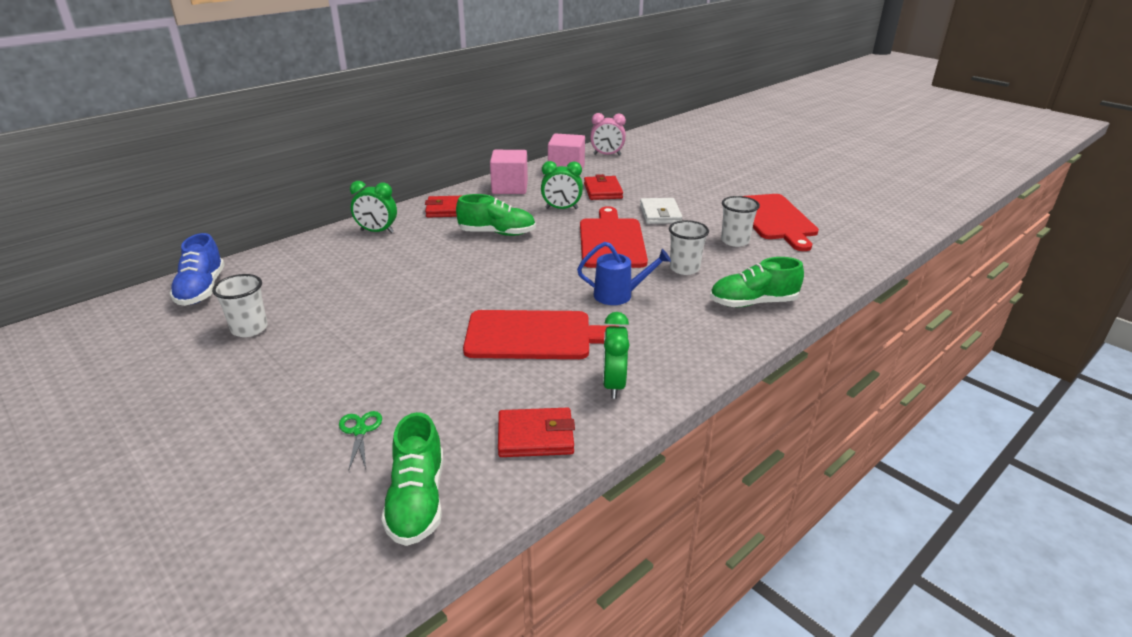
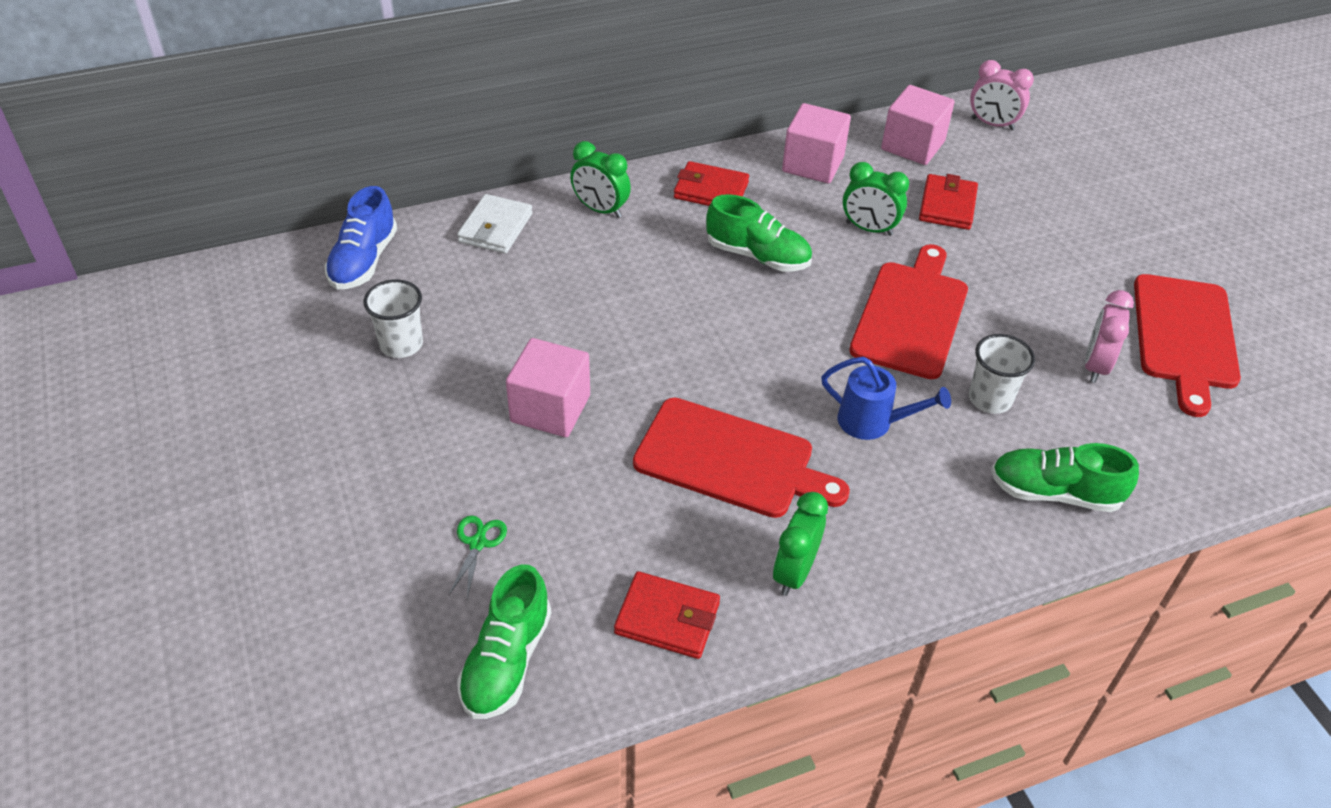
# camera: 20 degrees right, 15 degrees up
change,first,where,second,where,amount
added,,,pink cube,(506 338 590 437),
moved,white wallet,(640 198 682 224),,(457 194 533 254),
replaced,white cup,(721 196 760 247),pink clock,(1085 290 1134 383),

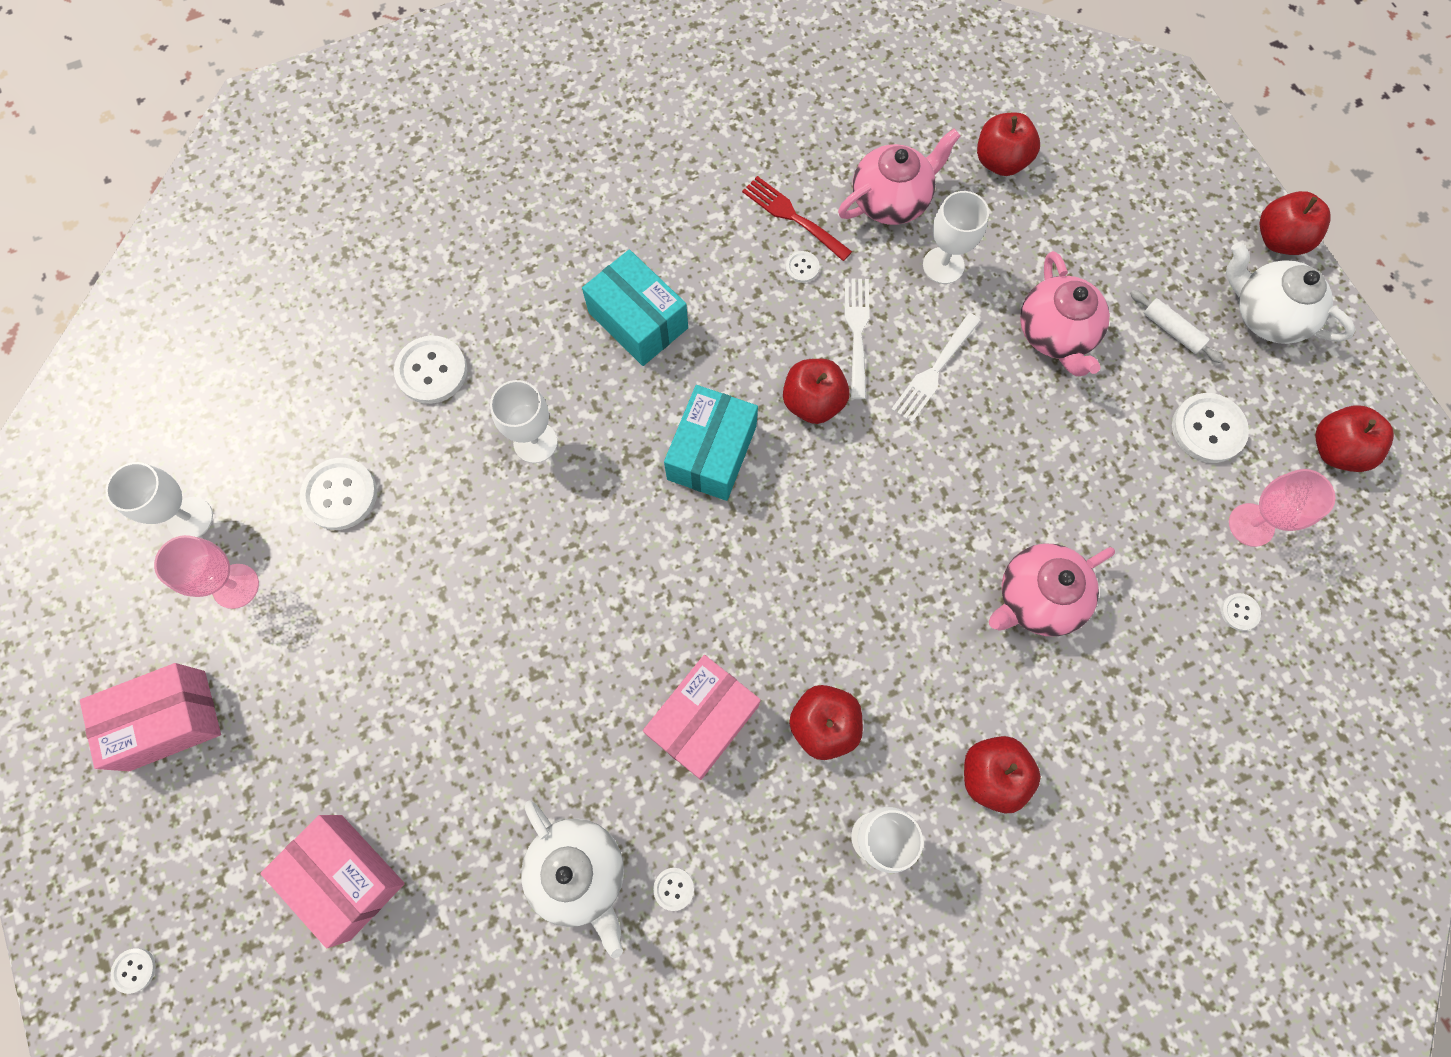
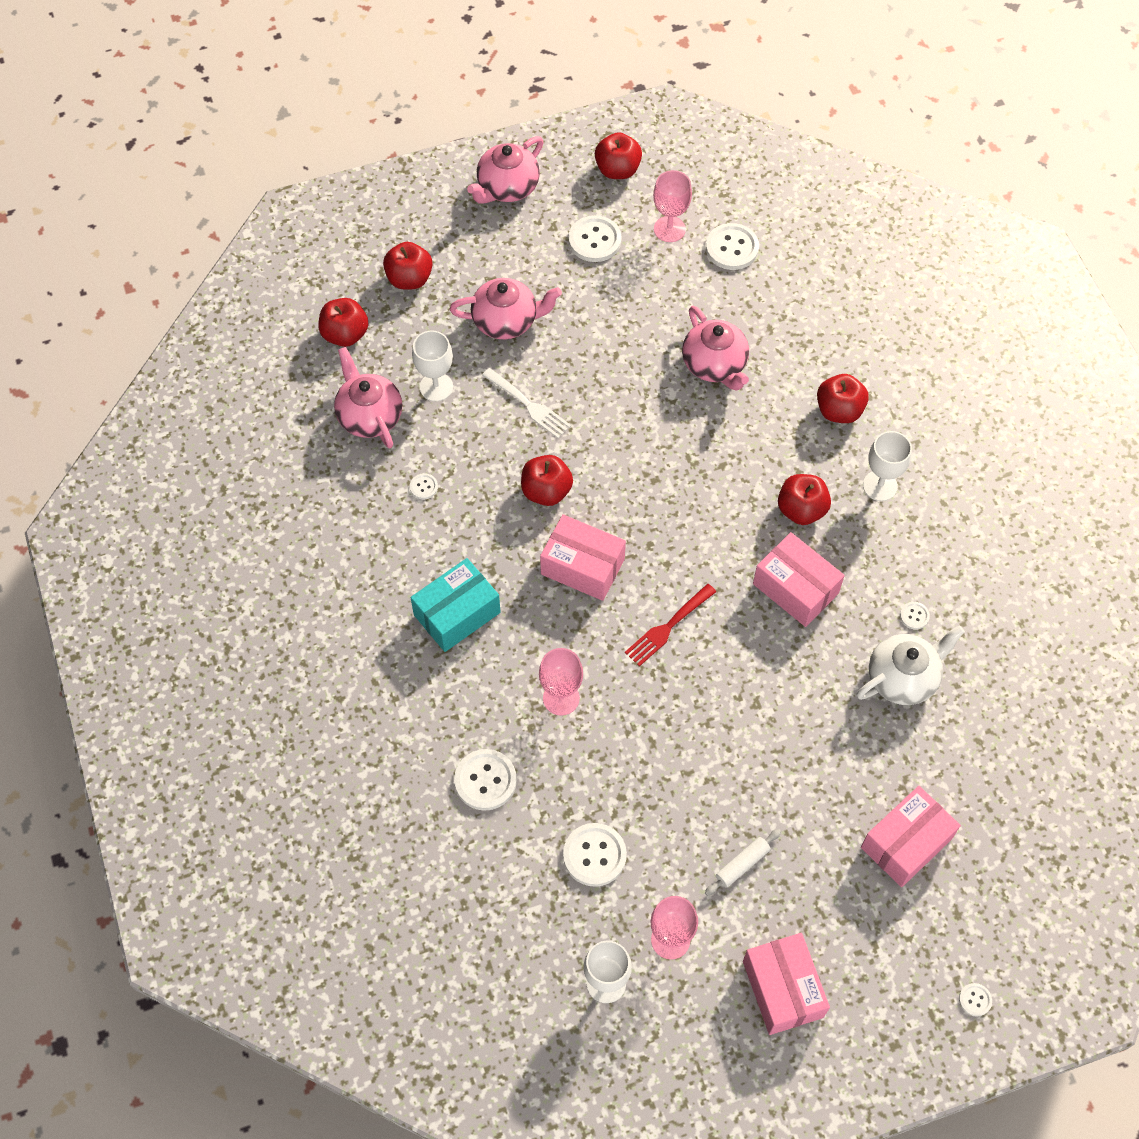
# camera: 85 degrees left, 10 degrees down
change,first,where,second,where,amount
removed,white fork,(845 278 870 399),,,
moved,red fork,(742 176 852 261),,(625 584 716 667),
moved,white rolling pin,(1130 290 1224 363),,(705 829 781 896),
moved,red apple,(1259 191 1331 255),,(383 242 433 290),
recoloured,white goblet,(490 380 558 463),pink goblet,(539 648 583 716),
recoloured,turquoise box,(664 385 758 501),pink box,(540 514 626 601),
recoloured,white teapot,(1226 242 1356 344),pink teapot,(467 136 544 204),
resized,white button,(1221 593 1261 631),,(706 223 759 270),x2.03

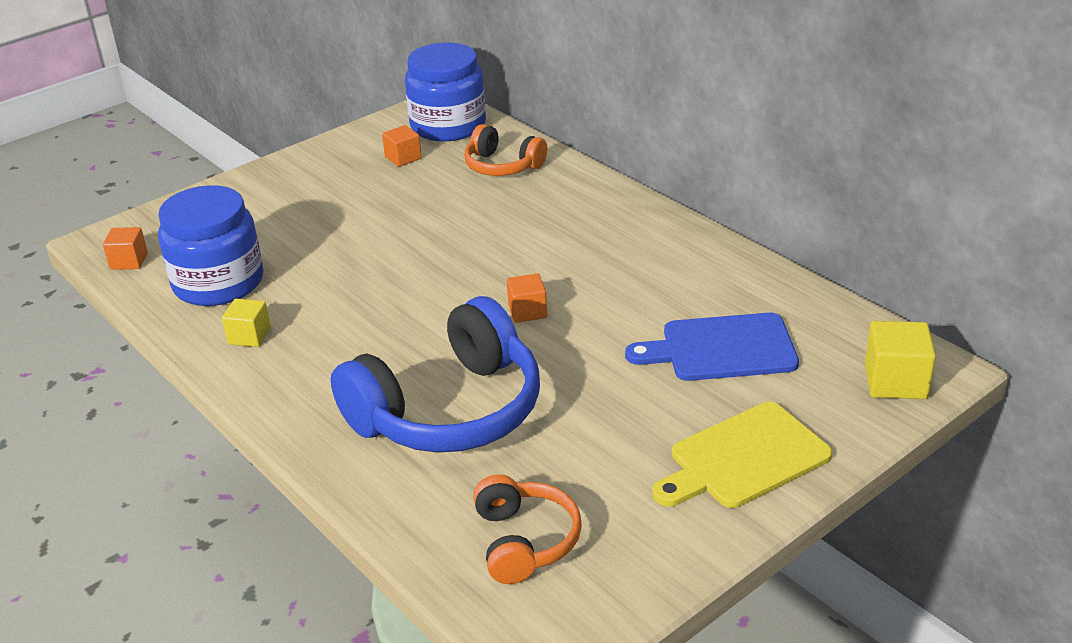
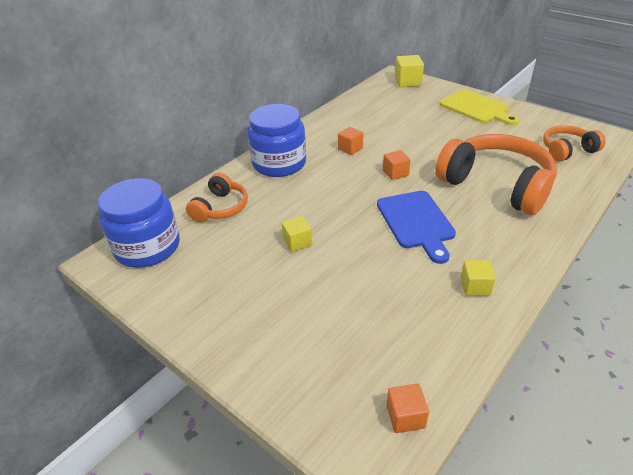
# camera: 100 degrees left, 5 degrees up
change,first,where,second,where,amount
added,,,yellow cube,(282 216 312 252),
moved,blue jar,(158 185 263 306),,(247 104 306 177),
moved,orange cube,(382 125 422 167),,(338 127 363 155),
moved,blue cutting board,(625 313 799 381),,(377 191 456 264),
recoloured,blue headphones,(331 296 540 453),orange headphones,(435 134 557 215),

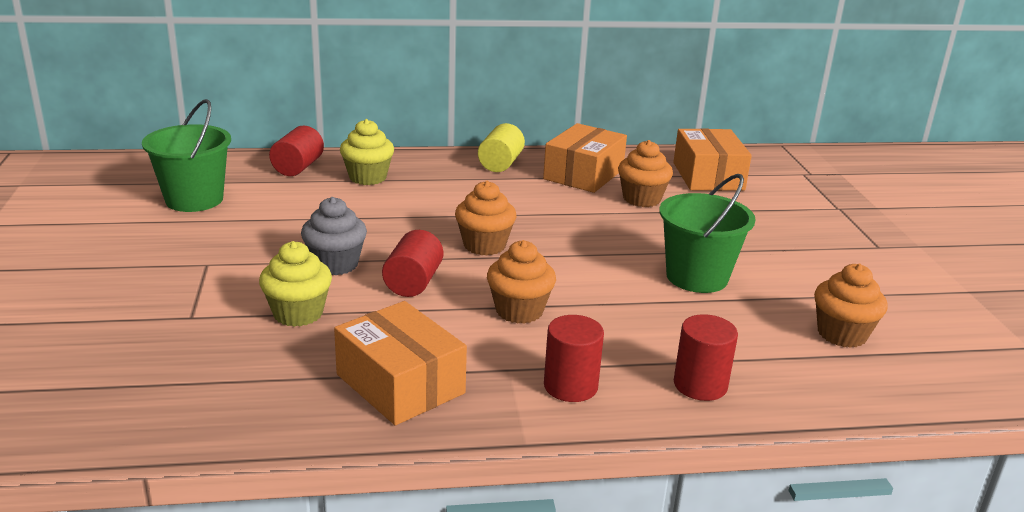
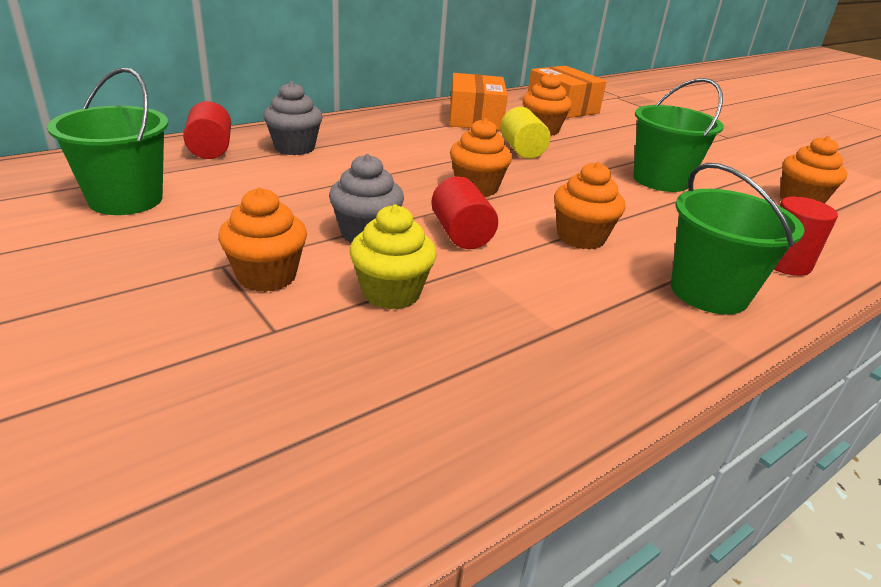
# camera: 30 degrees left, 5 degrees up
change,first,where,second,where,amount
removed,orange box,(334 301 467 426),,,
added,,,orange cupcake,(218 187 307 292),
moved,yellow cylinder,(478 123 525 172),,(500 107 551 159),
replaced,red cylinder,(544 315 604 402),green bucket,(671 163 805 315),
recoloured,yellow cupcake,(340 119 394 185),grey cupcake,(263 81 323 155),

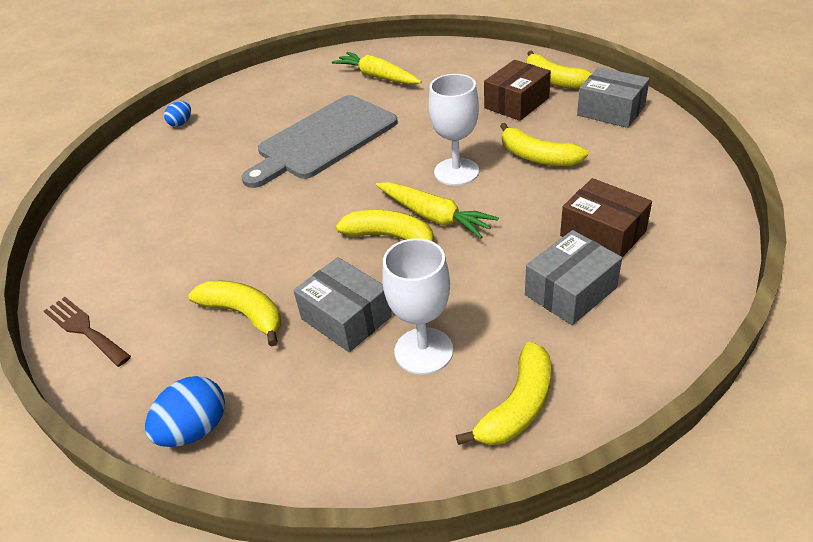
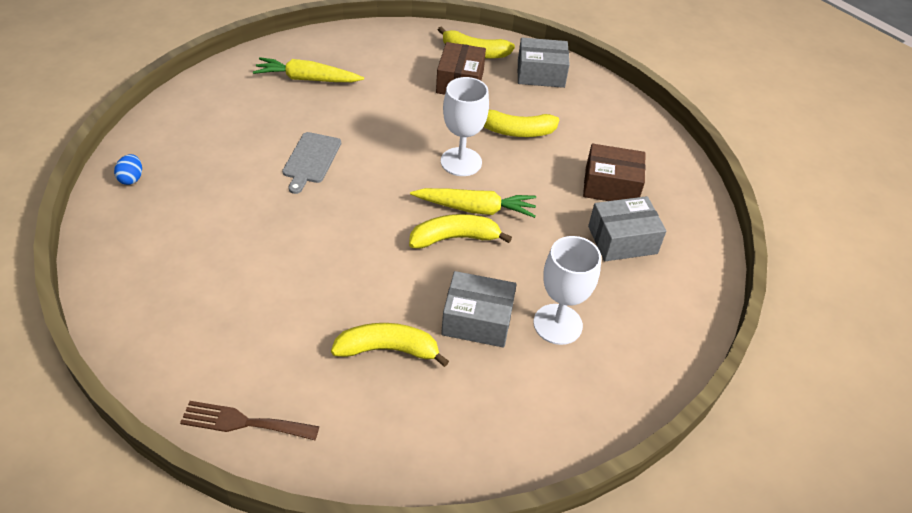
# camera: 40 degrees left, 5 degrees up
change,first,where,second,where,amount
removed,blue egg,(145 376 225 447),,,
removed,yellow banana,(456 341 551 445),,,
turned,grey box,(525 230 622 325),,(588 196 666 261),60 degrees clockwise
resized,grey cutting board,(242 95 398 188),,(282 132 341 194),x0.51

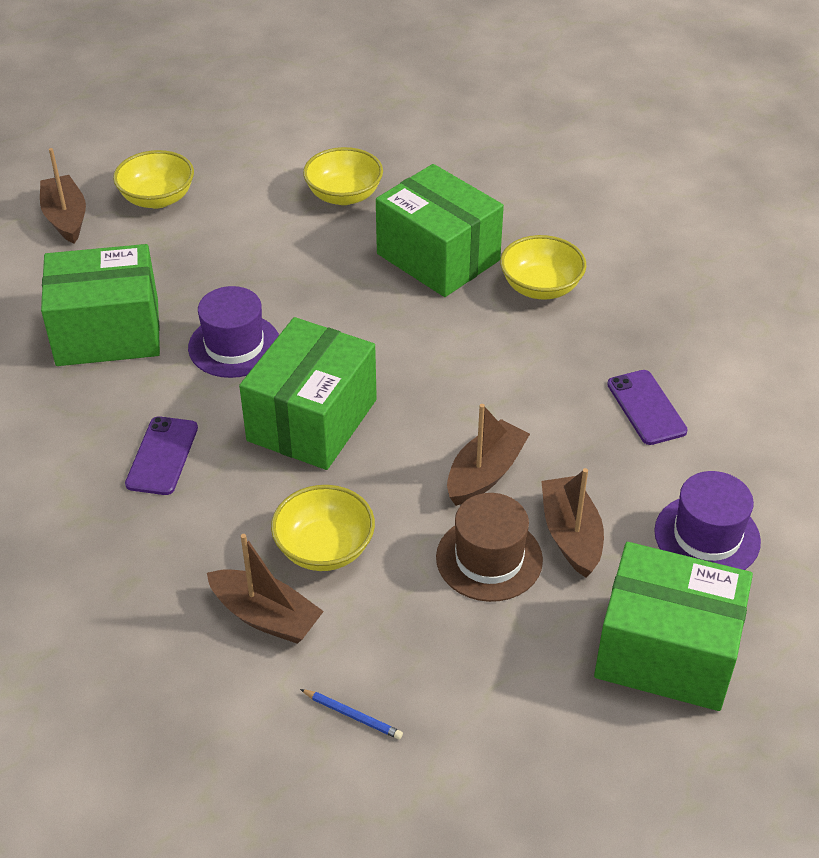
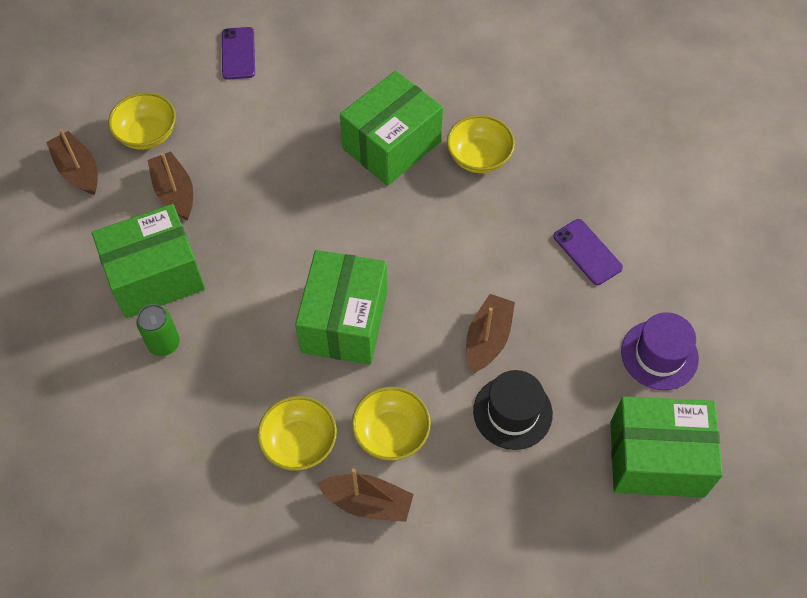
# camera: 15 degrees left, 15 degrees up
change,first,where,second,where,amount
removed,purple hat,(188 286 279 378),,,
removed,blue pencil,(300 689 403 740),,,
added,,,green can,(136 304 180 356),
moved,purple phone,(125 416 198 495),,(222 27 255 80),
moved,yellow bowl,(303 147 383 205),,(257 396 337 471),
moved,brown boat,(541 468 604 578),,(148 151 193 220),
recoloured,brown hat,(436 493 543 602),black hat,(473 370 553 450),
turned,green box,(376 164 504 297),,(340 71 443 186),75 degrees counterclockwise

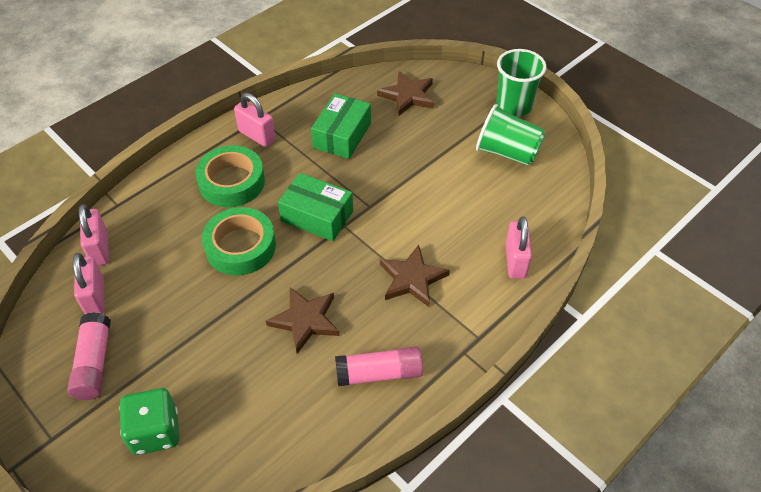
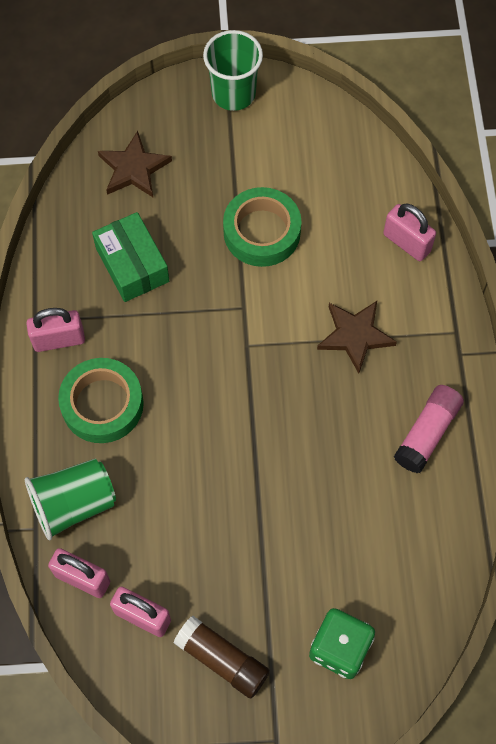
# camera: 50 degrees left, 15 degrees up
change,first,where,second,where,amount
removed,brown star,(266 287 340 354),,,
removed,green box,(278 173 353 241),,,
moved,green tape,(202 207 276 275),,(223 187 301 267),
moved,green cup,(476 104 545 166),,(25 459 116 540),
recoloured,pink glue stick,(67 312 111 400),brown glue stick,(173 615 270 698),

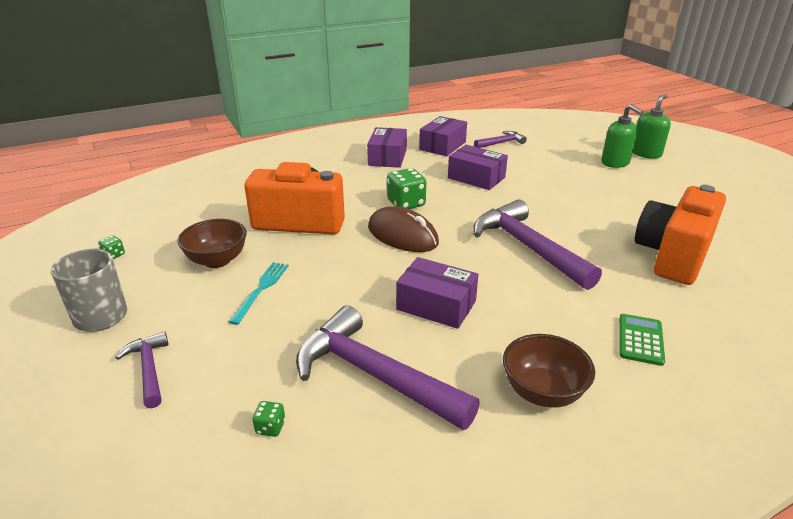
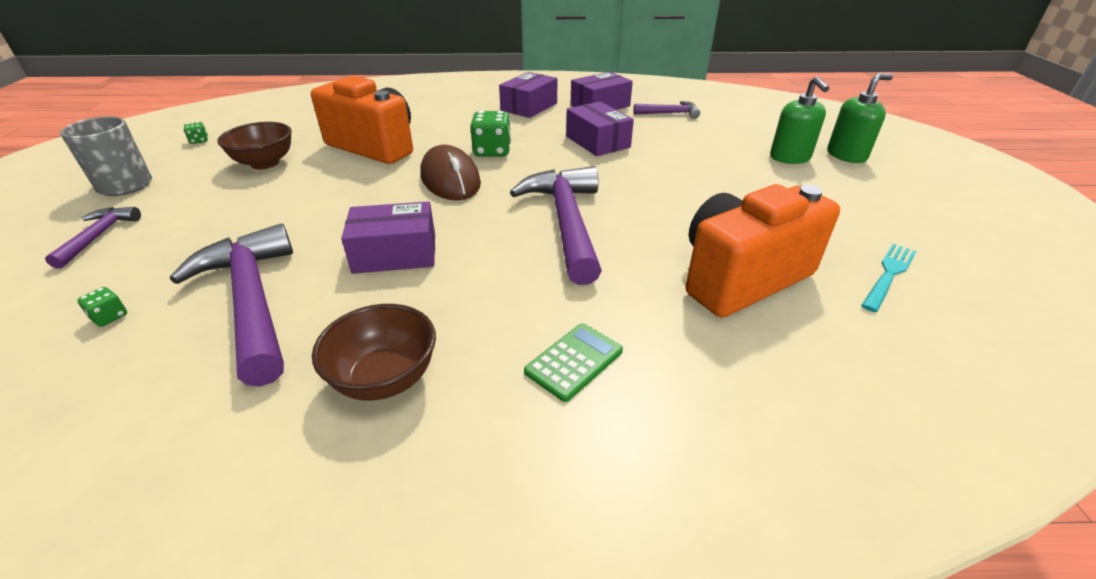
# camera: 25 degrees right, 5 degrees up
change,first,where,second,where,amount
moved,turquoise fork,(229 262 289 325),,(861 244 917 312),
turned,purple box,(396 257 478 329),,(341 201 435 274),60 degrees counterclockwise

